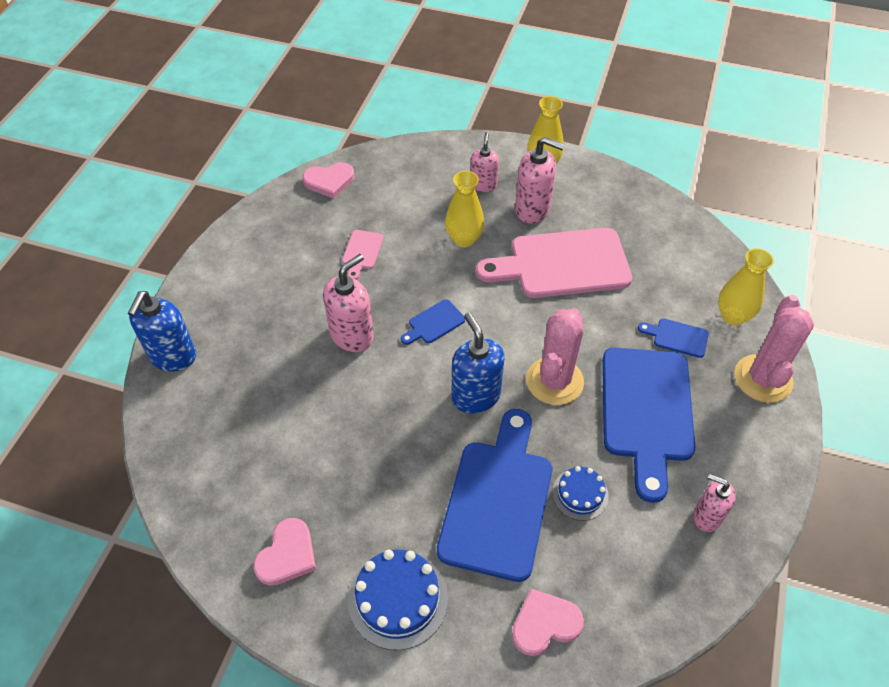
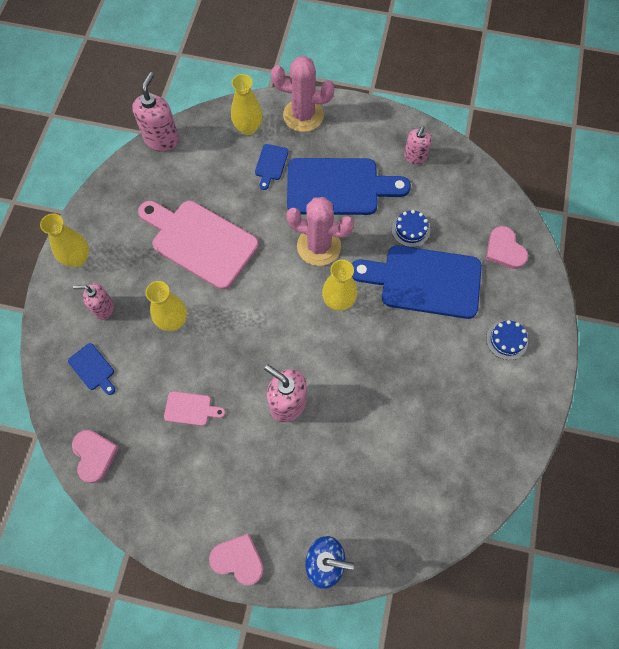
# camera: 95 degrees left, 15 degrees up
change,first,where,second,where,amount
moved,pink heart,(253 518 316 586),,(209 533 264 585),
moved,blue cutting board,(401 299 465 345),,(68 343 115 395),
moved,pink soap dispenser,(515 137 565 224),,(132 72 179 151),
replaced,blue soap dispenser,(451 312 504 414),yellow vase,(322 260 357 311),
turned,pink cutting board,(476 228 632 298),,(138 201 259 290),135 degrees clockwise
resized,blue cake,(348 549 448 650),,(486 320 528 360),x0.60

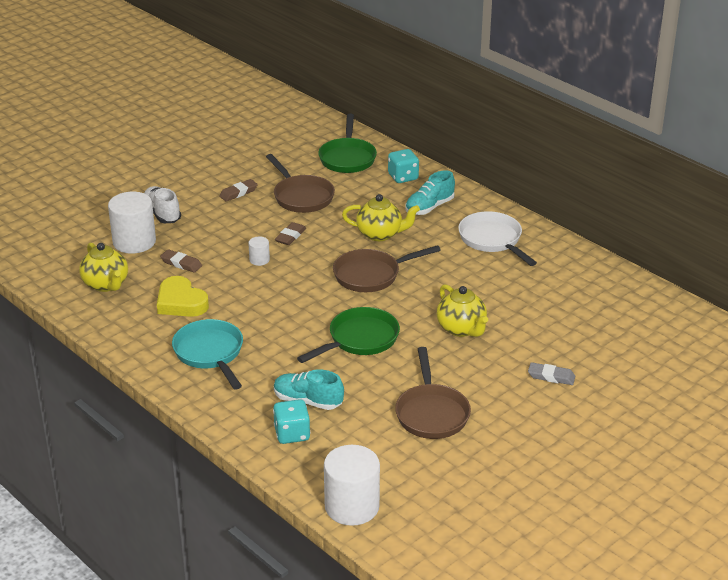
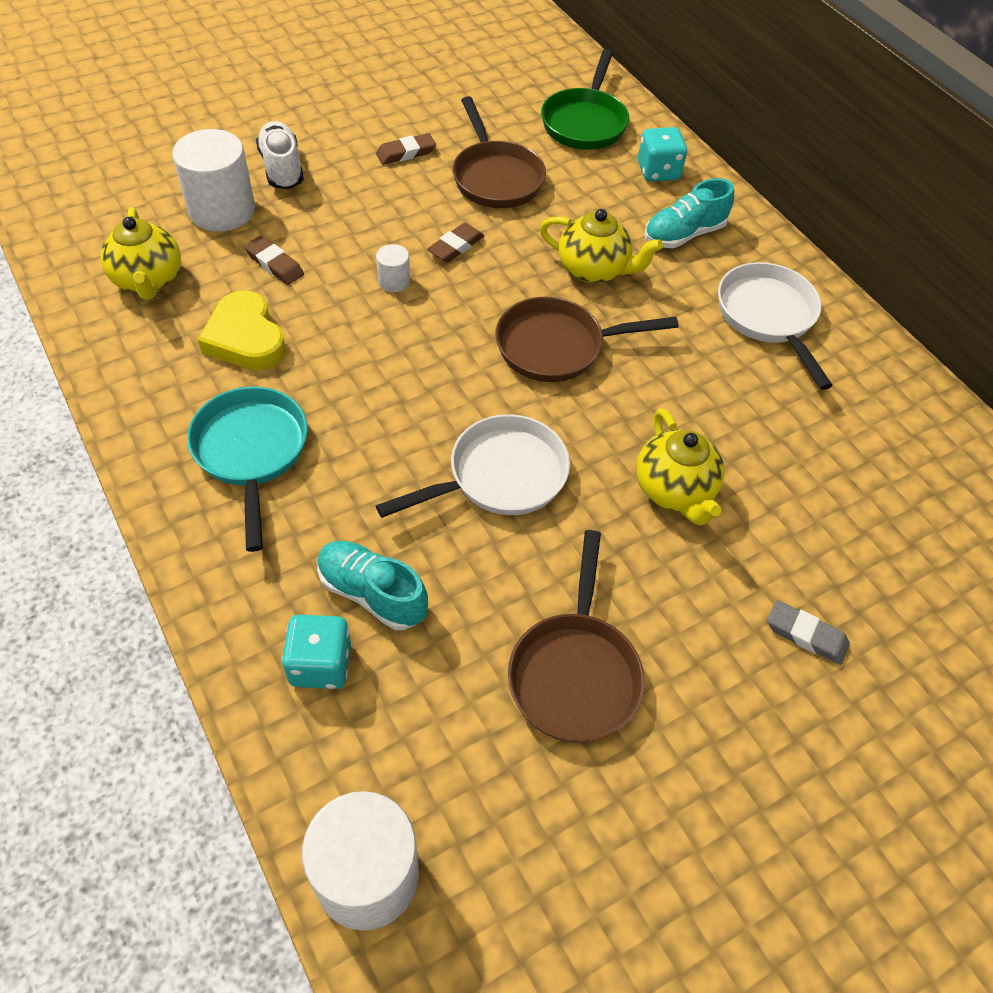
# camera: 10 degrees right, 20 degrees up
change,first,where,second,where,amount
recoloured,green pan,(297 307 400 363),white pan,(376 414 570 518),

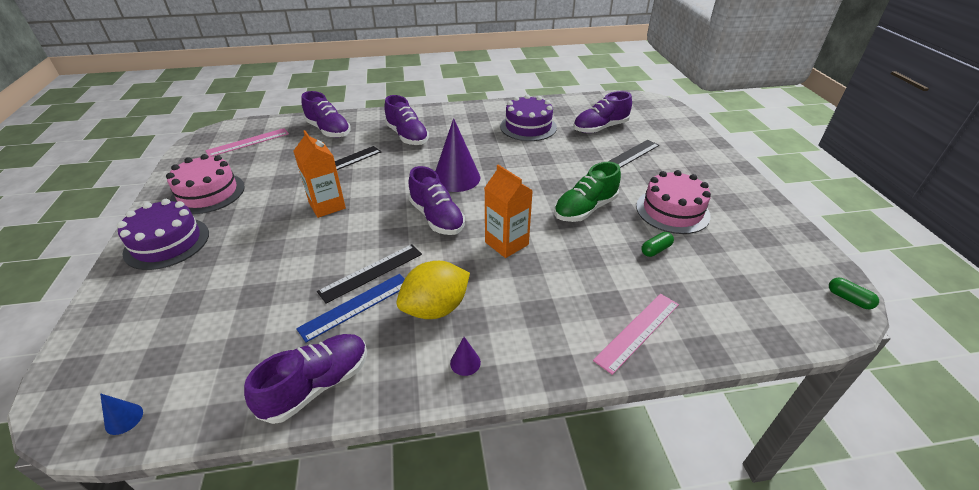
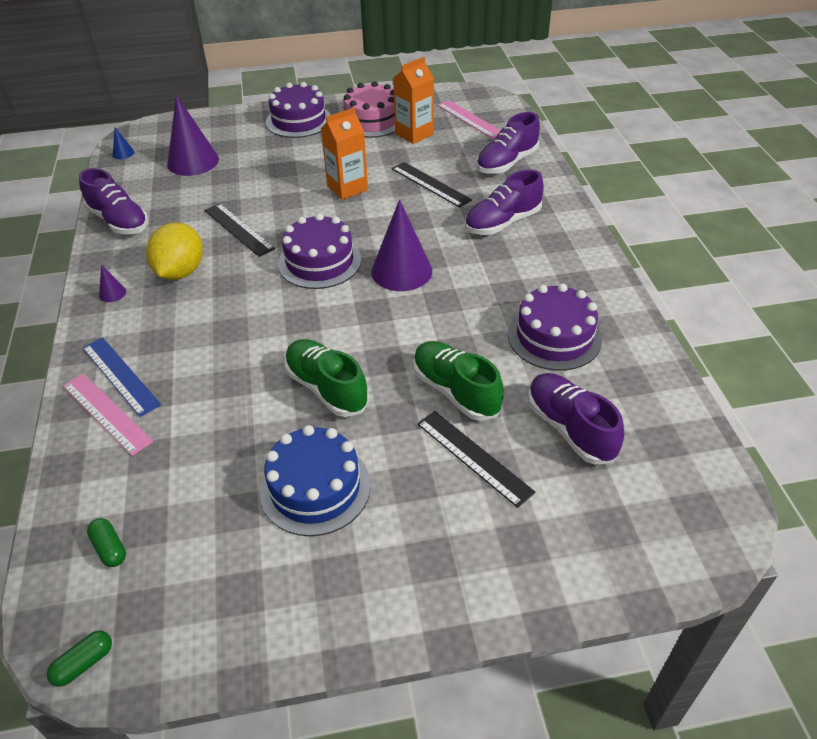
# camera: 90 degrees right, 5 degrees up
change,first,where,second,where,amount
added,,,purple cone,(167 95 219 176),
added,,,green shoe,(413 341 504 421),
moved,blue ruler,(296 274 405 343),,(82 337 161 417),
moved,orange carton,(485 165 533 258),,(393 57 434 144),
moved,green capsule,(641 232 674 257),,(87 518 126 567),
replaced,purple shoe,(408 166 465 235),purple cake,(278 213 361 289),
recoloured,pink cake,(636 170 711 234),blue cake,(260 425 371 536),
turned,yellow lemon,(397 261 470 319),,(146 223 203 280),45 degrees clockwise

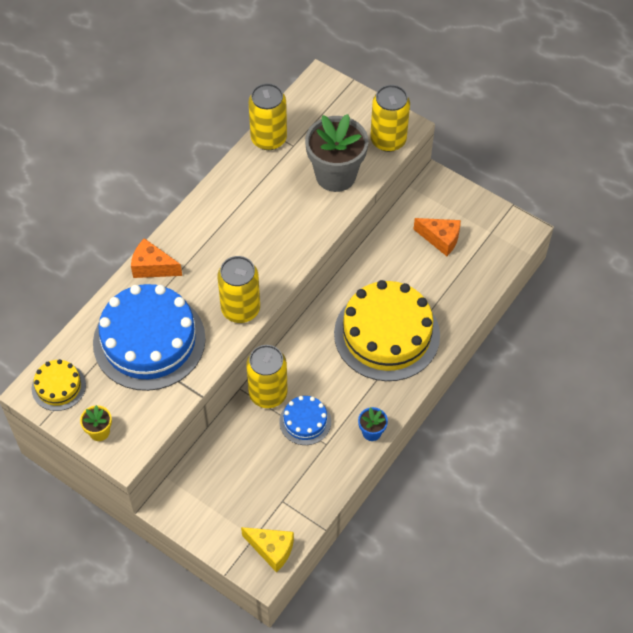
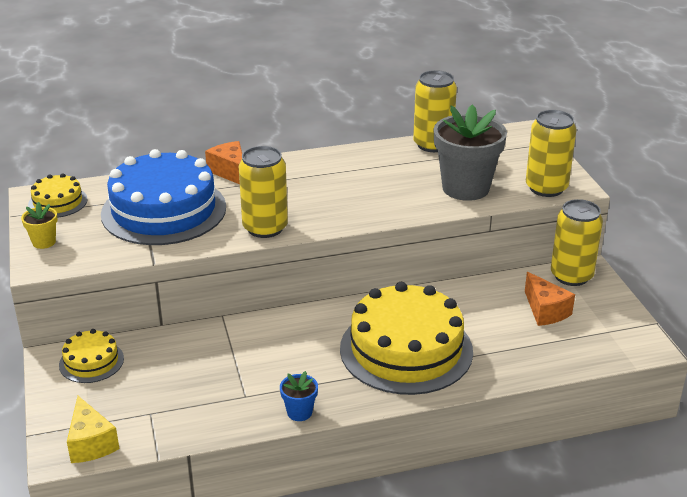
# camera: 40 degrees right, 25 degrees down
change,first,where,second,where,amount
removed,blue cake,(279 396 331 445),,,
added,,,yellow cake,(59 329 124 383),
moved,yellow can,(246 345 288 408),,(551 199 603 286),

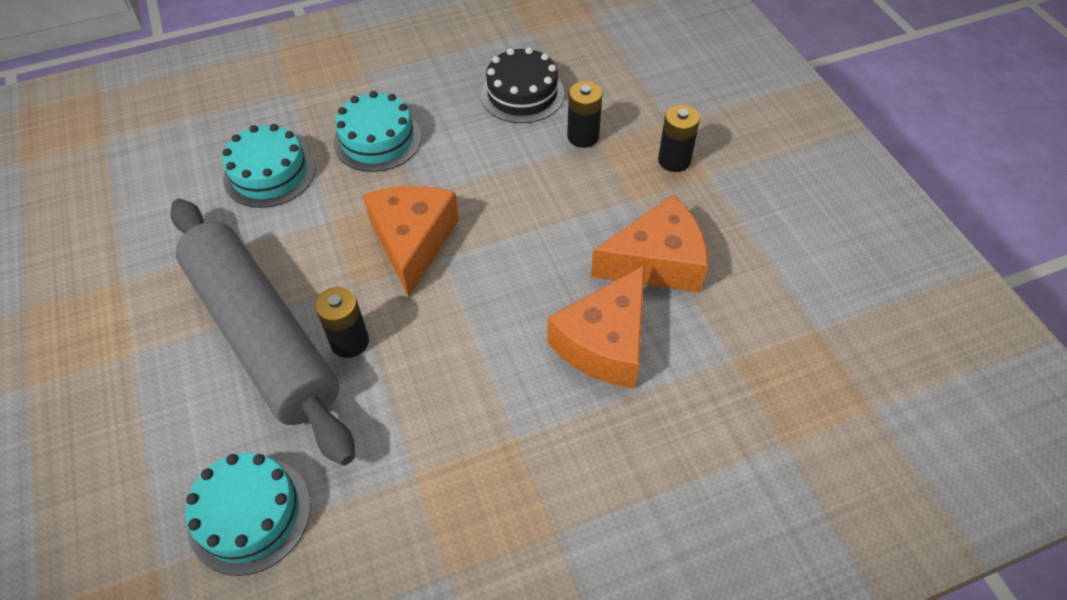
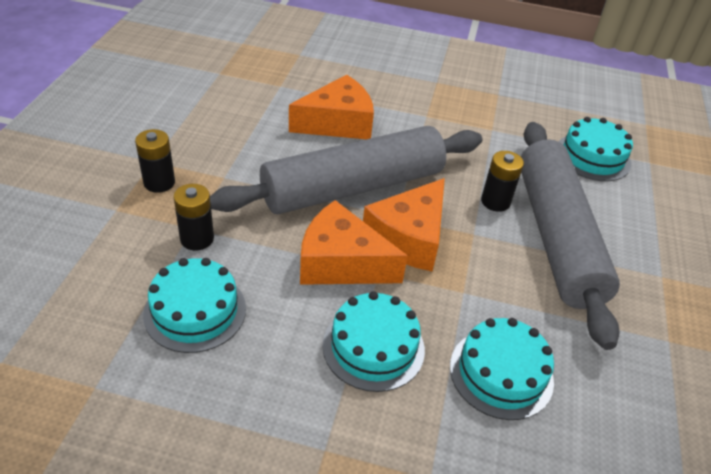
# camera: 150 degrees left, 10 degrees down
change,first,where,second,where,amount
added,,,grey rolling pin,(210 126 482 214),
moved,orange cheese,(591 195 708 293),,(300 200 408 285),
recoloured,black cake,(481 47 564 123),turquoise cake,(143 258 246 353),

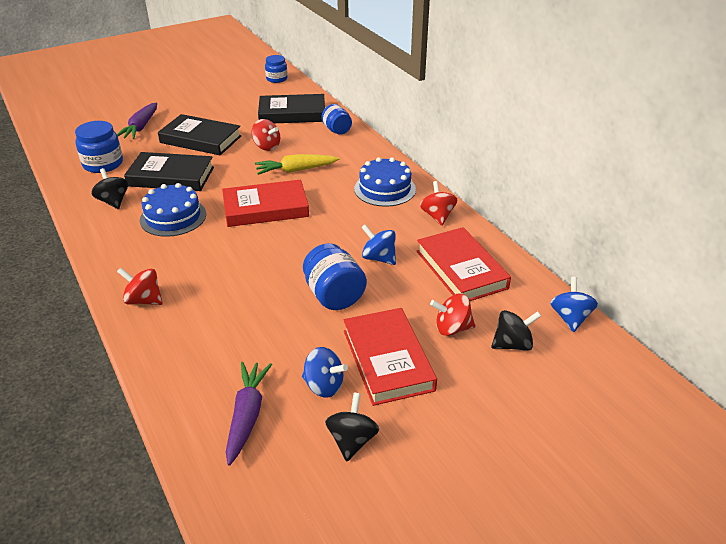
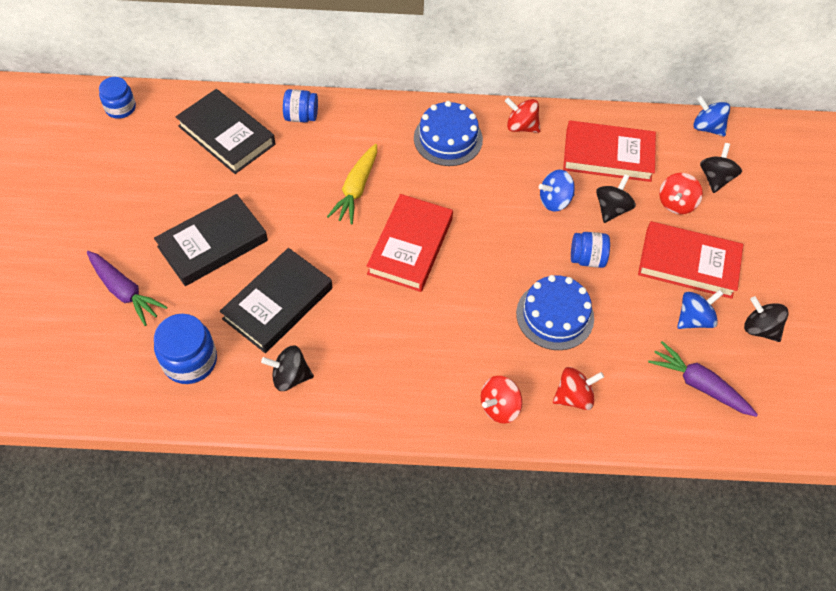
# camera: 60 degrees left, 20 degrees up
change,first,where,second,where,amount
added,,,black spinning top,(596 174 636 223),
moved,blue cake,(140 183 206 237),,(516 275 594 350),
moved,red spinning top,(251 119 280 151),,(553 367 604 410),
turned,black book,(258 94 325 123),,(176 89 275 174),75 degrees counterclockwise
resized,blue jar,(303 243 367 310),,(571 232 610 268),x0.66

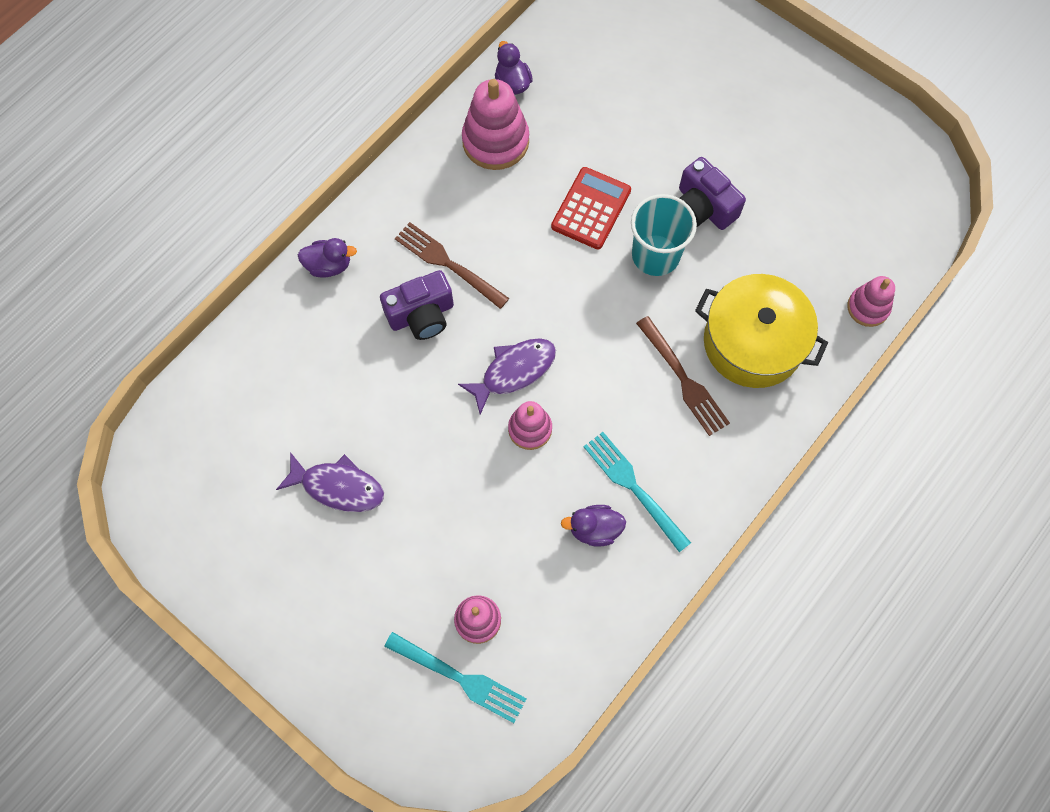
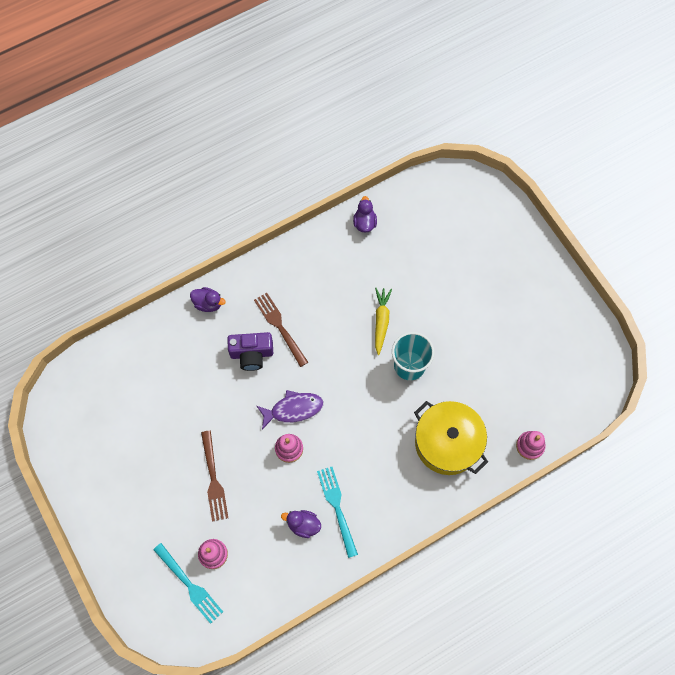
# camera: 20 degrees right, 0 degrees up
change,first,where,second,where,amount
removed,purple fish,(276 452 384 512),,,
removed,pink stacking toy,(462 79 529 170),,,
removed,purple camera,(679 157 746 230),,,
moved,brown fork,(636 316 730 436),,(201 430 228 522),
replaced,red calculator,(551 167 631 250),yellow carrot,(375 288 392 355),

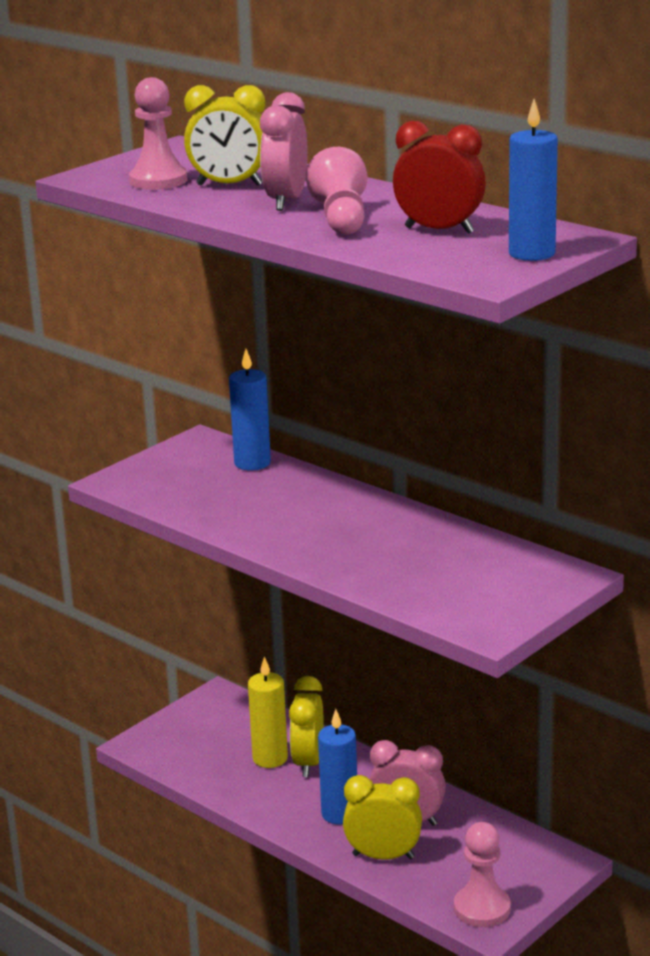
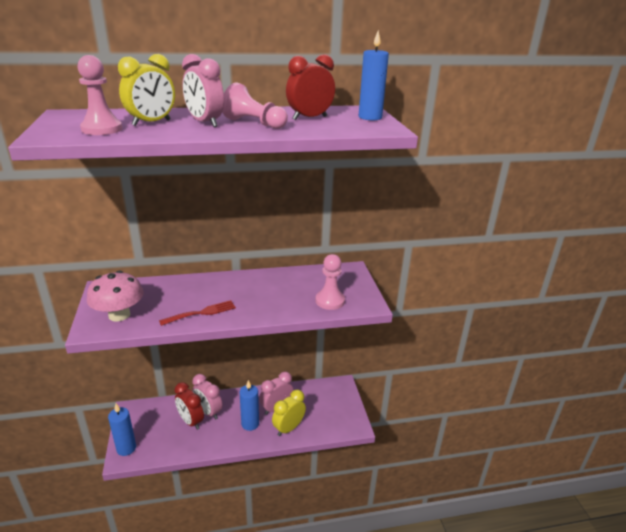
# camera: 55 degrees left, 5 degrees up
change,first,where,second,where,amount
added,,,pink mushroom,(87 271 144 322),
added,,,red fork,(159 300 236 326),
moved,blue candle,(229 349 271 471),,(108 404 136 456),
moved,pink pawn,(454 822 511 927),,(316 254 345 310),
replaced,yellow candle,(248 657 288 768),red clock,(175 382 204 430),
recoloured,yellow clock,(289 676 324 777),pink clock,(192 374 222 420),

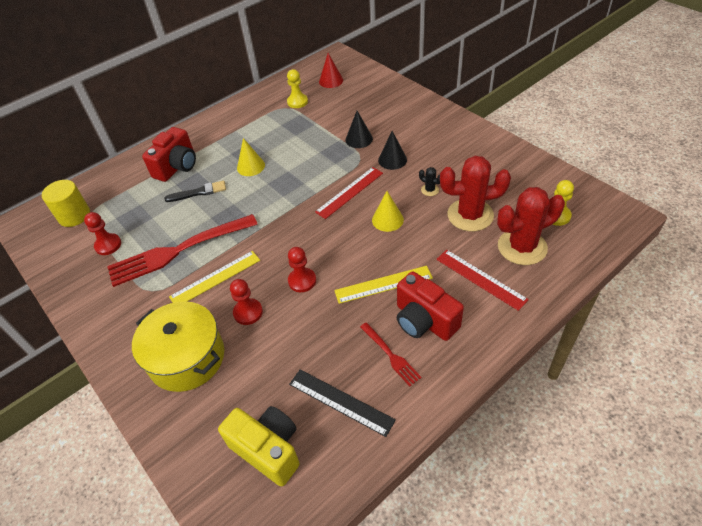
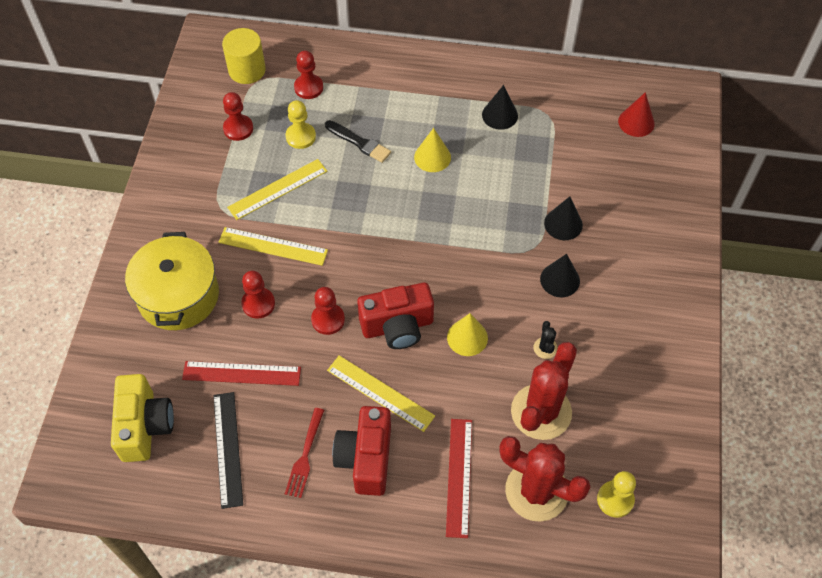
# camera: 45 degrees right, 10 degrees up
change,first,where,second,where,amount
added,,,red pawn,(294 51 323 99),
added,,,black cone,(482 85 518 130),
moved,red camera,(142 127 196 182),,(357 282 434 349),
moved,yellow pawn,(287 69 308 108),,(286 100 316 149),
moved,red ruler,(315 167 383 219),,(182 361 301 386),
replaced,red fork,(107 214 258 287),yellow ruler,(227 159 327 220),
turned,red cactus,(440 156 511 231),,(511 342 577 440),75 degrees clockwise

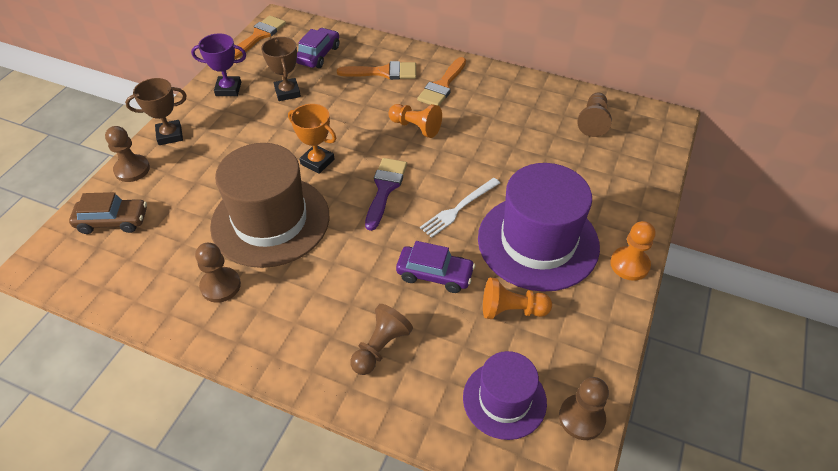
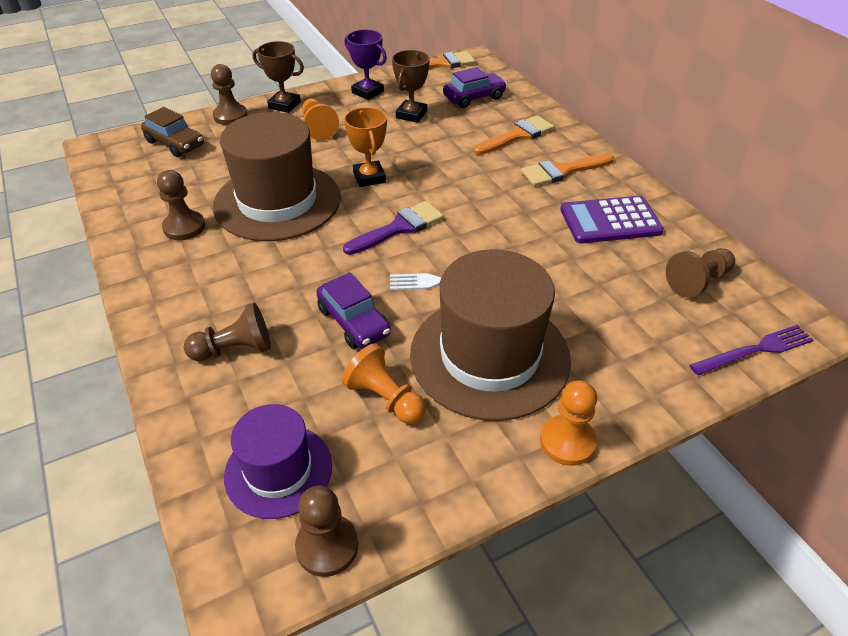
# camera: 40 degrees right, 5 degrees down
change,first,where,second,where,amount
added,,,purple calculator,(560 196 664 244),
added,,,purple fork,(689 325 814 375),
moved,orange pawn,(389 104 442 138),,(302 99 339 140),
recoloured,purple hat,(478 163 600 292),brown hat,(410 249 571 421),
turned,orange brush,(337 61 416 80),,(473 115 554 155),75 degrees counterclockwise

